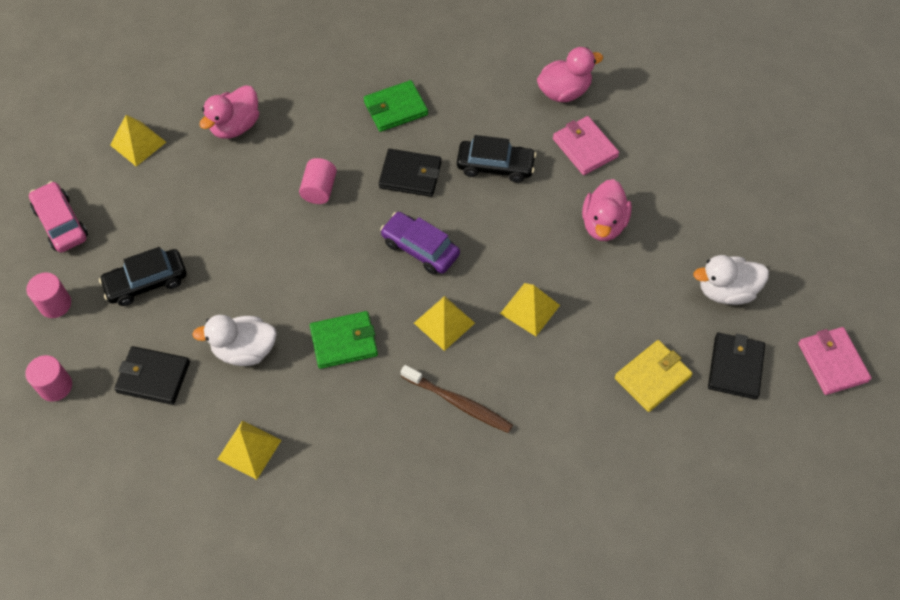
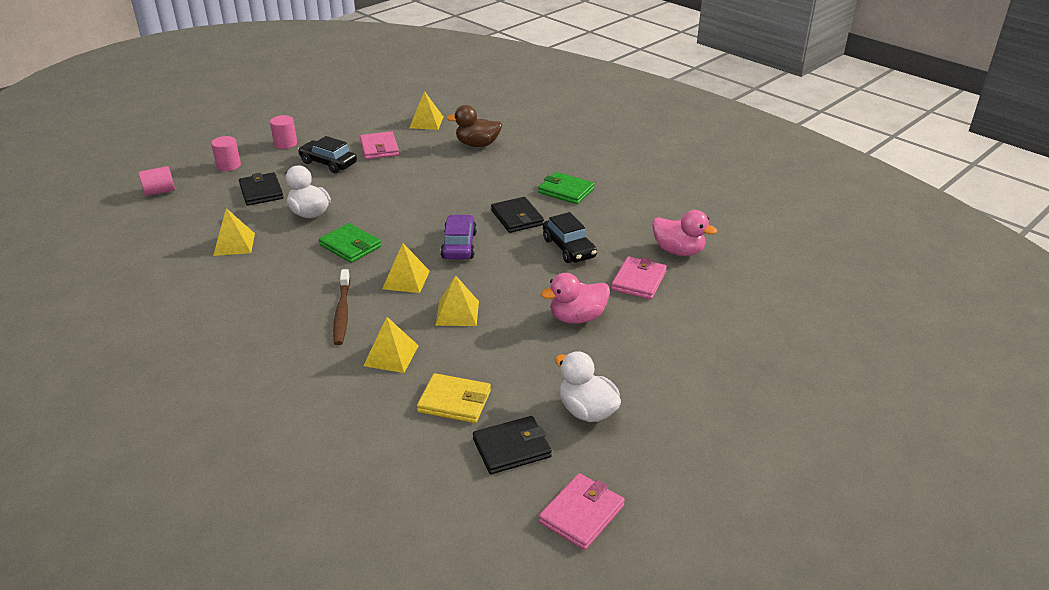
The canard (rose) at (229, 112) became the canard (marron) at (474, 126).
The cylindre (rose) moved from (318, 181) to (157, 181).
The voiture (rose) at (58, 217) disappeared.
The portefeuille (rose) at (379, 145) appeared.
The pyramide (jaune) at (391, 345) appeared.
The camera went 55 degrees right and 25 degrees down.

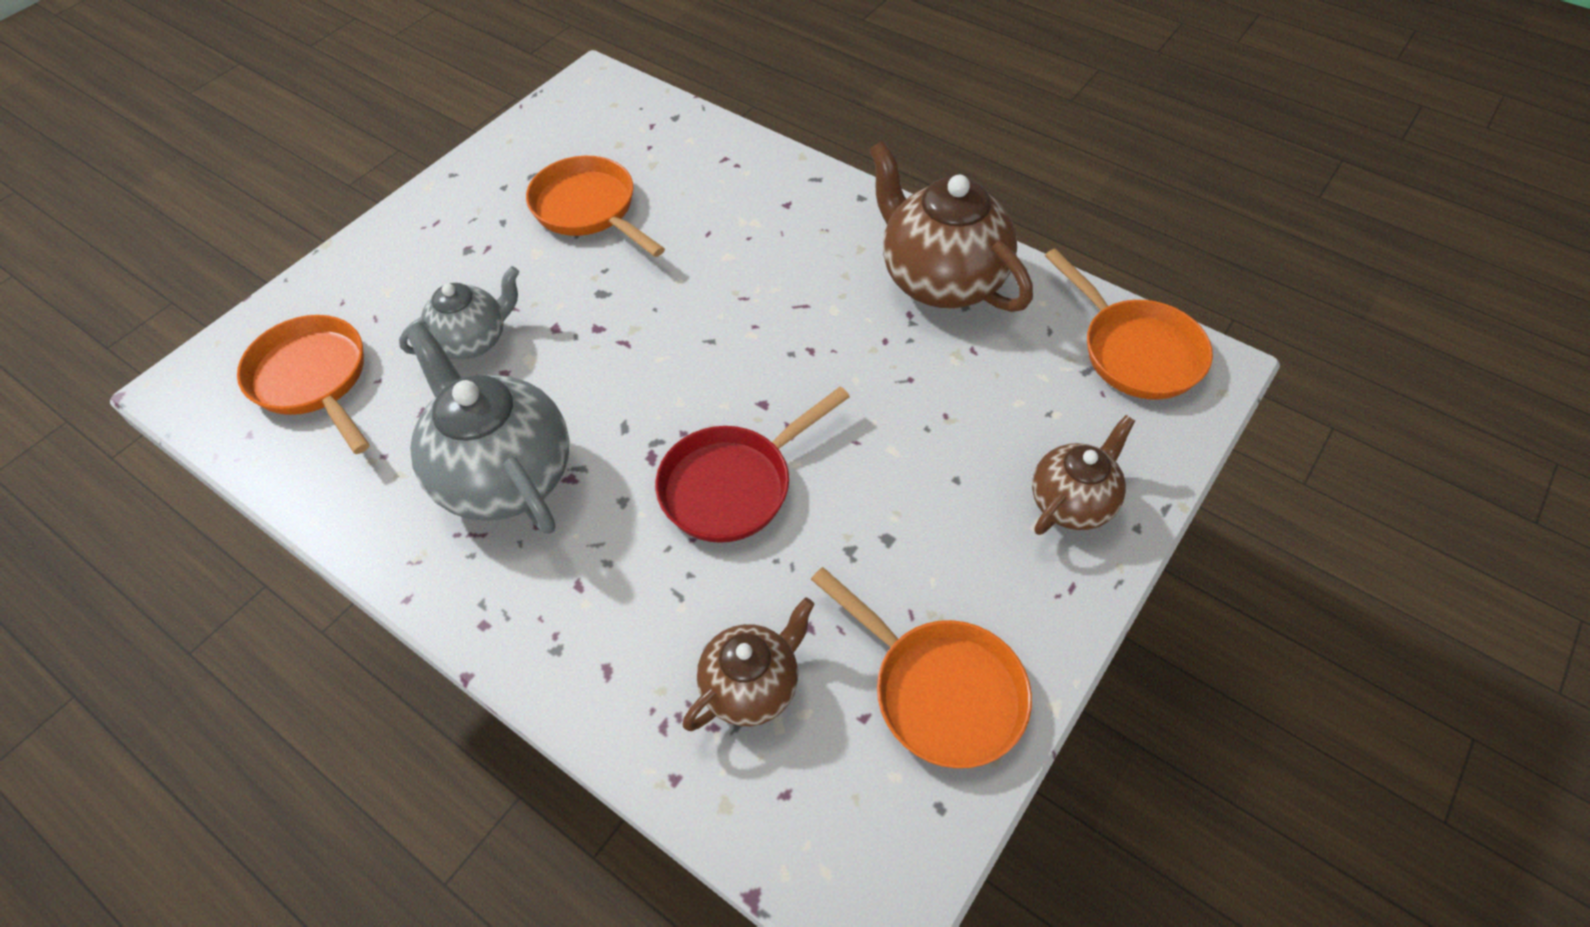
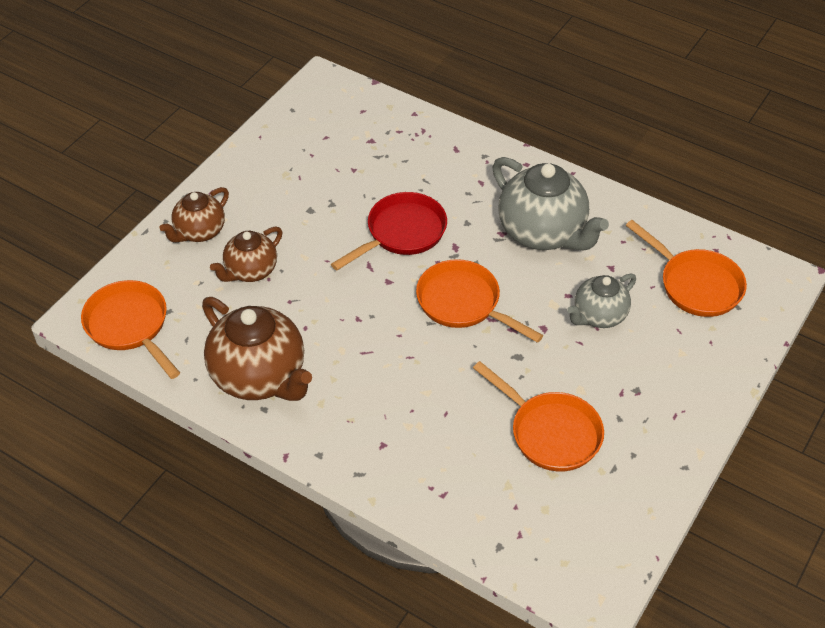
The poêle (orange) moved from (921, 667) to (480, 301).
The théière (marron) moved from (749, 664) to (246, 254).
The camera went 175 degrees right and 5 degrees down.

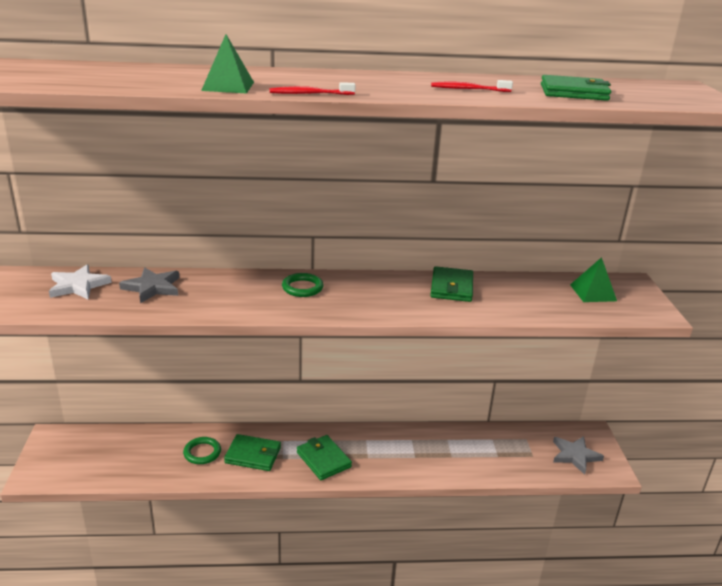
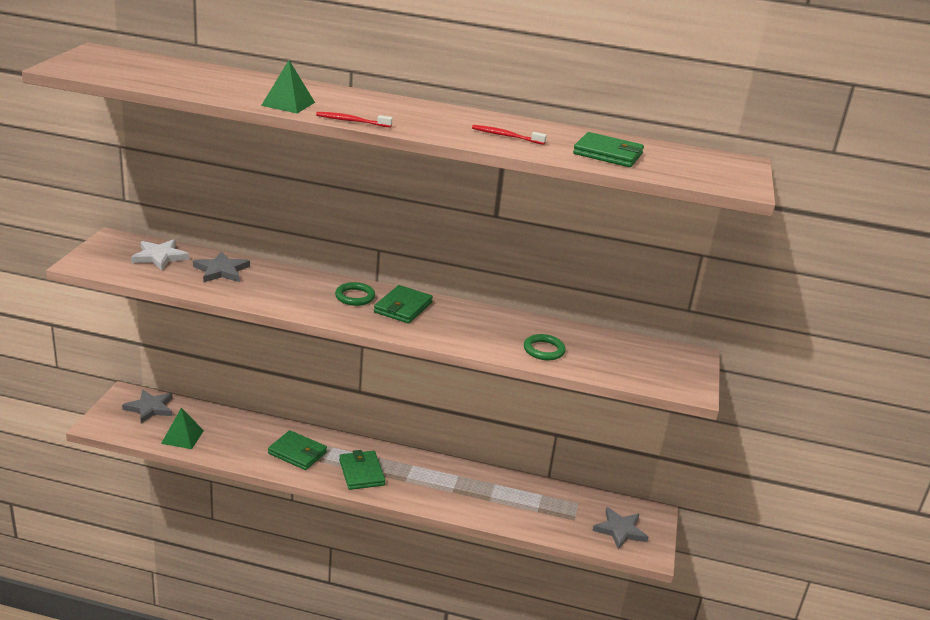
The pyramide (vert) moved from (593, 279) to (182, 428).
The portefeuille (vert) moved from (451, 284) to (403, 304).
The anneau (vert) moved from (202, 450) to (545, 347).
The étoile (gris) at (147, 406) appeared.
The camera went 15 degrees right and 0 degrees up.

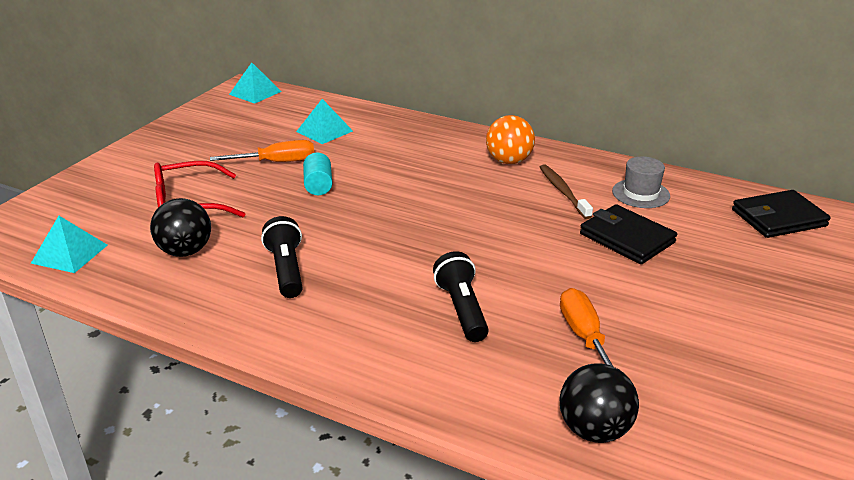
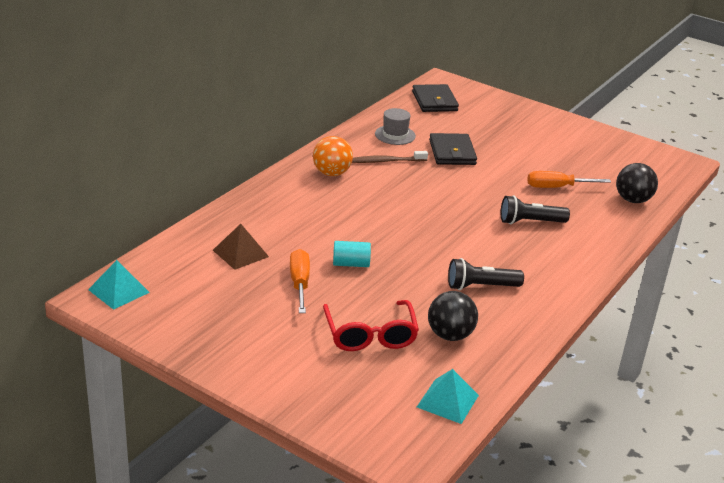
The pyramide (turquoise) at (324, 121) became the pyramide (marron) at (241, 247).
The portefeuille (noir) at (628, 234) turned 60 degrees counterclockwise.
The camera went 85 degrees left and 0 degrees up.

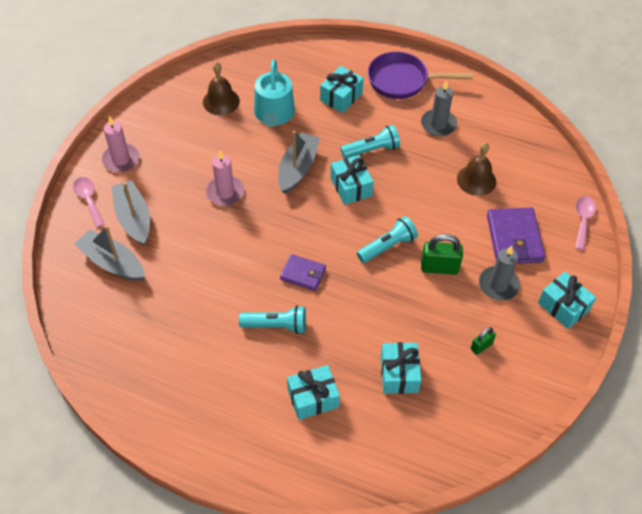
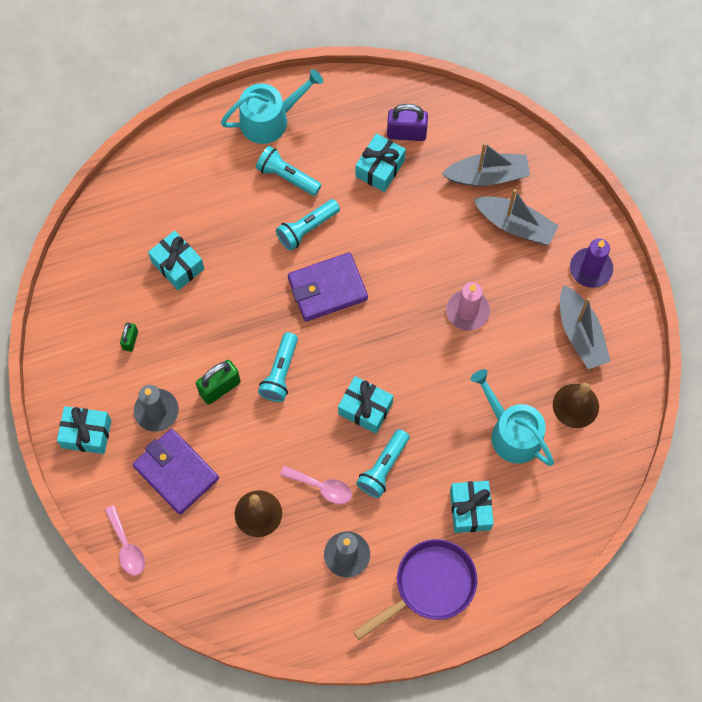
The bougie (rose) at (120, 144) became the bougie (violet) at (591, 263).
The bateau (gris) moved from (299, 162) to (585, 327).
The cuillère (rose) moved from (89, 202) to (316, 485).
The portefeuille (violet) at (303, 272) changed to 1.64 times the size.
The cadeau (turquoise) moved from (313, 392) to (380, 163).
The arrosoir (turquoise) at (272, 106) appeared.
The cadenas (violet) at (407, 122) appeared.
The lampe de poche (turquoise) at (288, 171) appeared.
The camera went 140 degrees right and 15 degrees up.

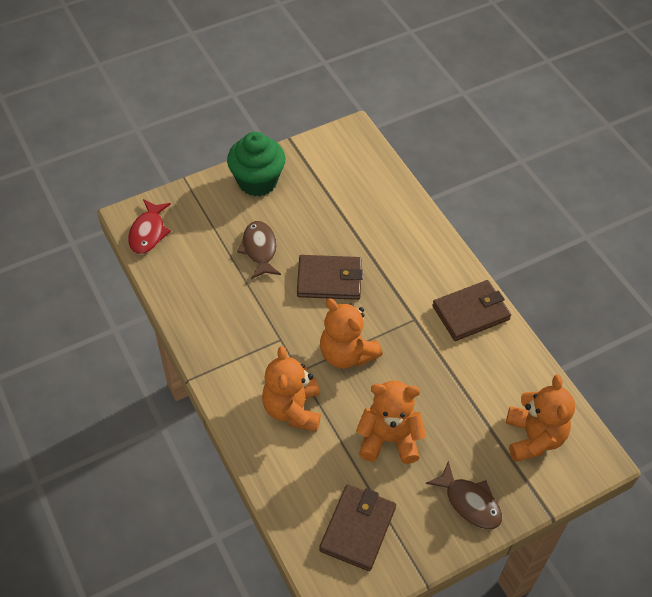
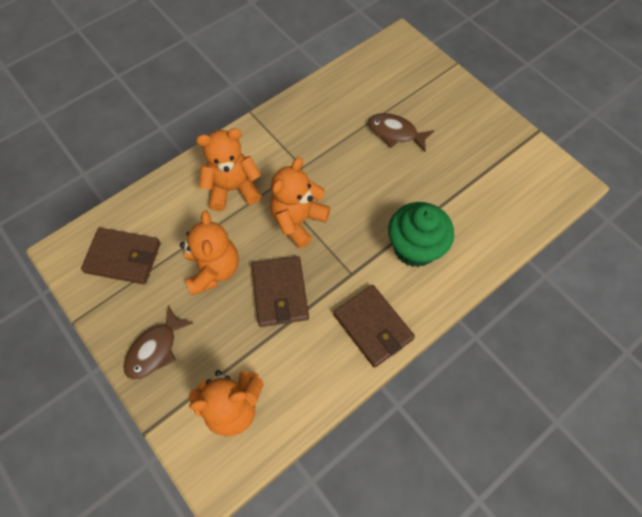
The muffin (vert) moved from (256, 164) to (421, 234).
The poisson (rouge) at (149, 226) disappeared.
The poisson (marron) at (259, 250) turned 135 degrees counterclockwise.
The portefeuille (marron) moved from (330, 277) to (280, 291).
The camera went 80 degrees right and 10 degrees up.

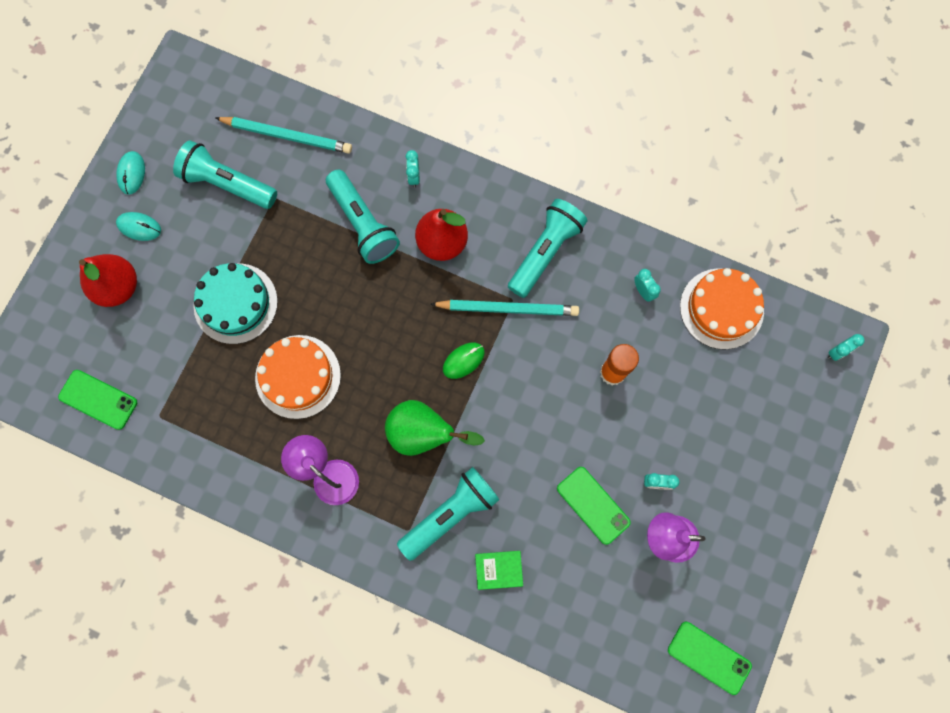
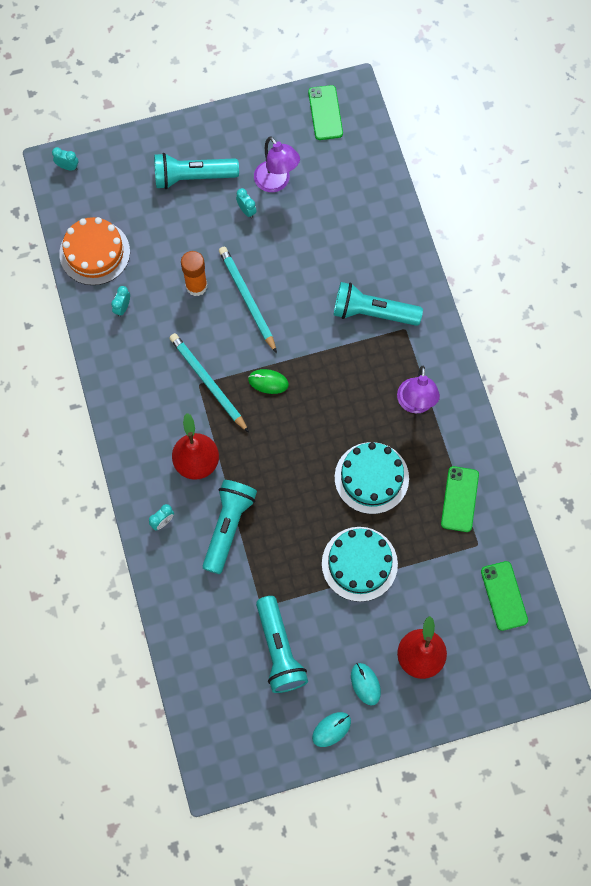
The crayon (turquoise) moved from (284, 135) to (248, 300).
The lampe de poche (turquoise) moved from (548, 248) to (196, 171).
The gâteau (orange) at (298, 377) became the gâteau (turquoise) at (372, 478).
The poire (vert) at (435, 428) disappeared.
The téléphone (vert) moved from (594, 506) to (460, 499).
The livre (vert) at (499, 570) disappeared.
The camera went 130 degrees left and 5 degrees down.

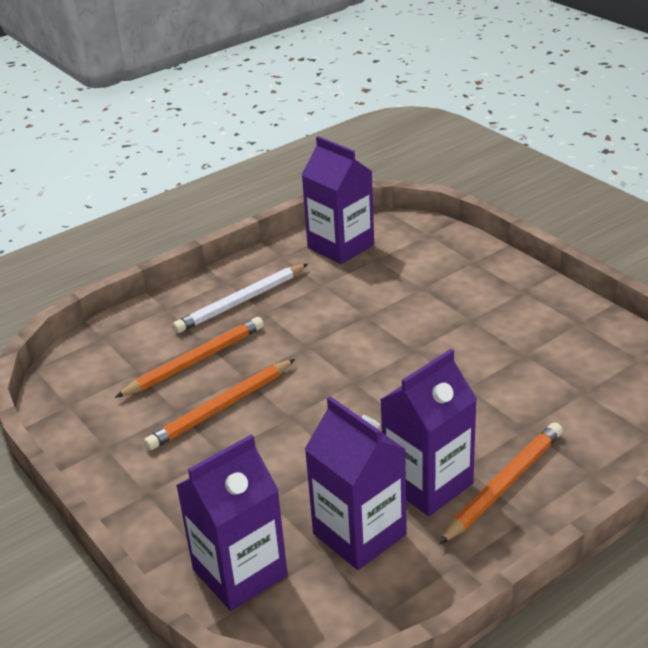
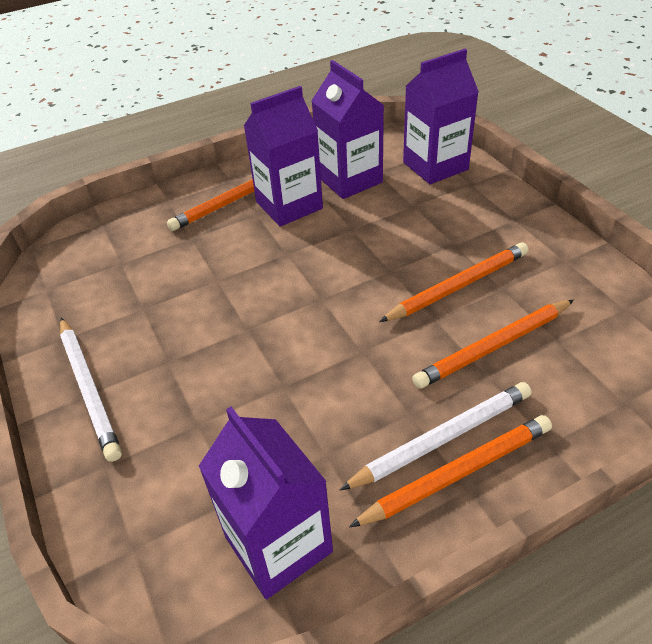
The crayon (blanc) at (91, 390) appeared.
The crayon (orange) at (450, 471) appeared.
The camera went 170 degrees left and 10 degrees up.

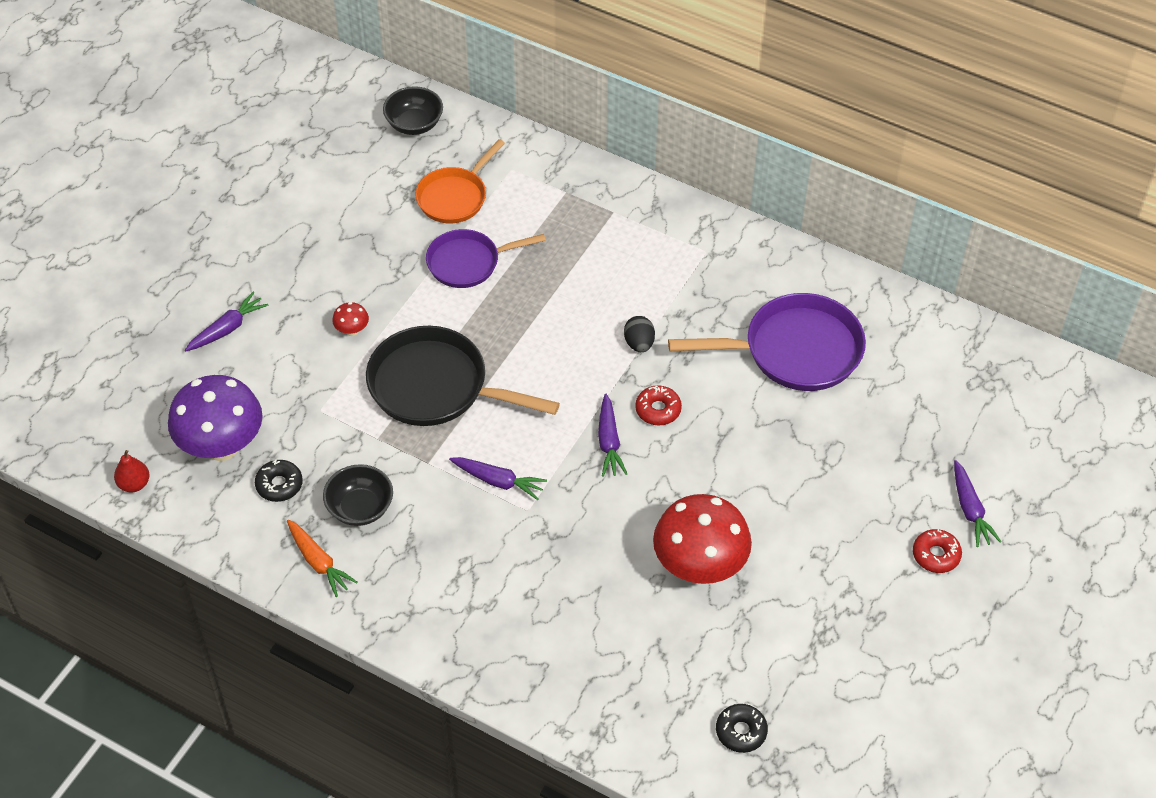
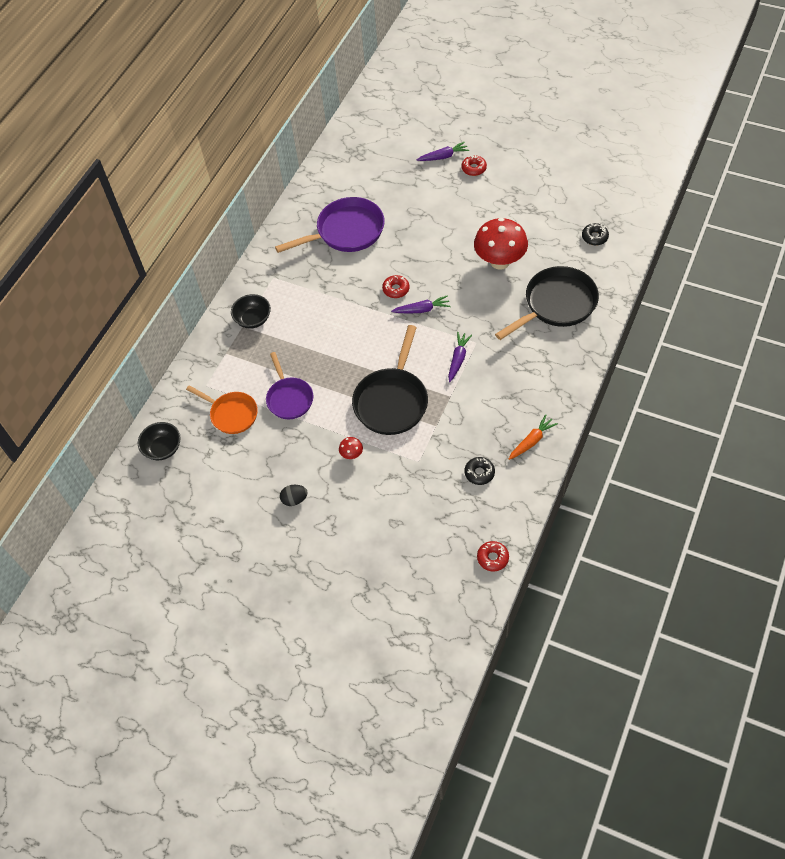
The carotte (violet) at (226, 321) disappeared.
The poêle (violet) at (767, 342) turned 75 degrees clockwise.
The œuf (noir) moved from (639, 334) to (293, 495).
The champignon (violet) at (215, 418) disappeared.
The poire (rouge) at (131, 471) was replaced by the beignet (rouge) at (493, 556).
The bol (noir) moved from (358, 495) to (251, 311).
The poêle (noir) at (547, 303) appeared.
The camera went 90 degrees left and 5 degrees up.

